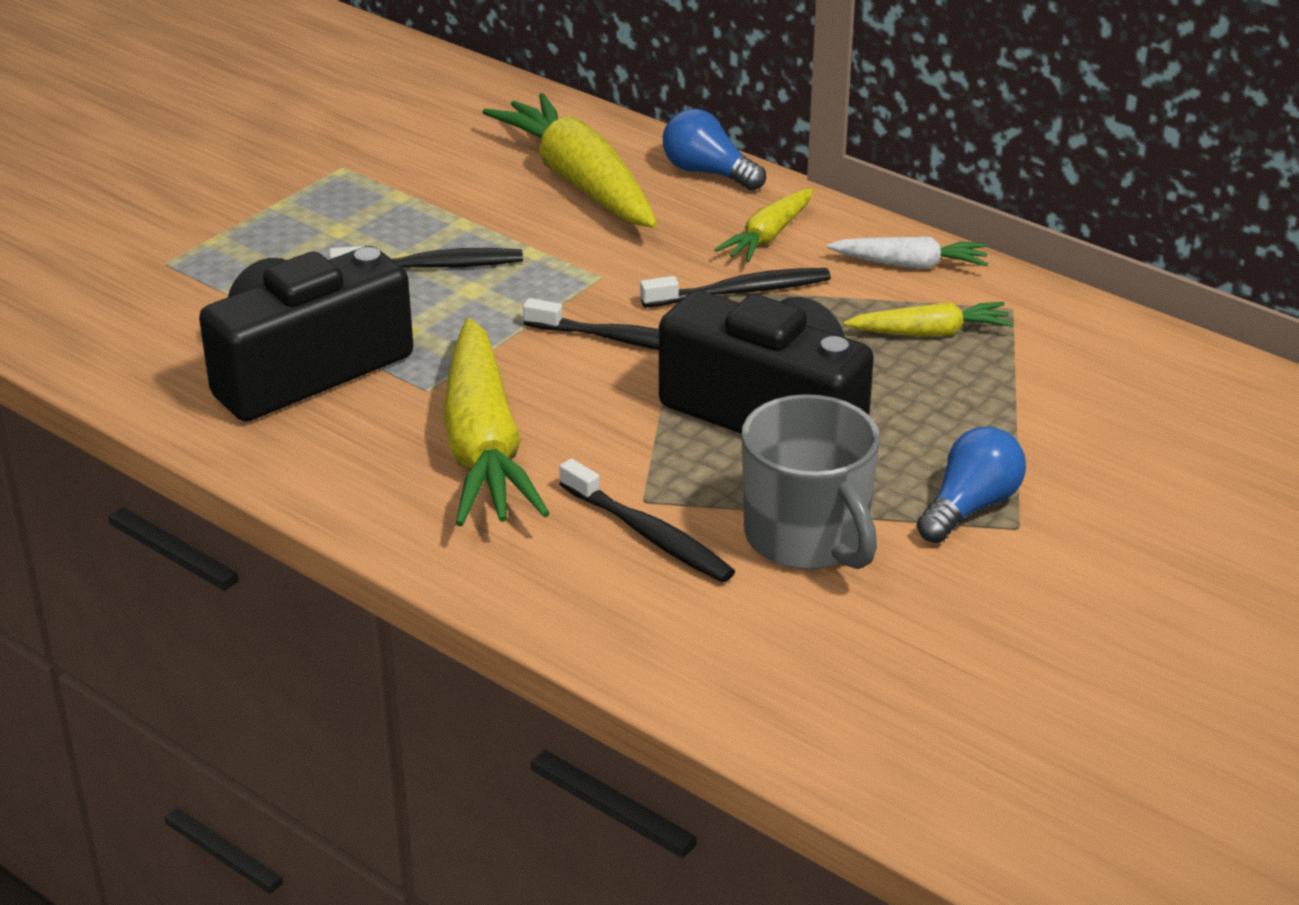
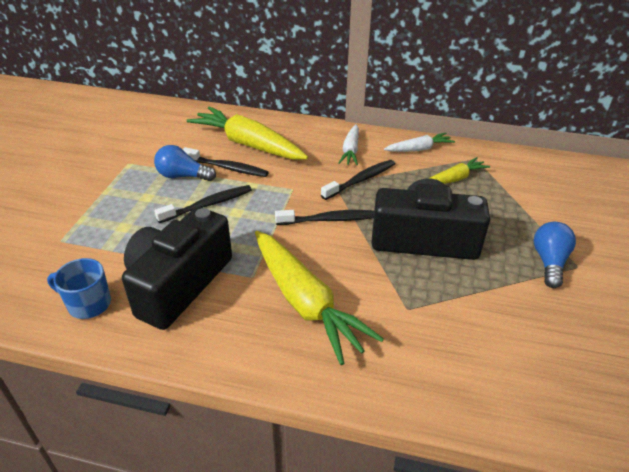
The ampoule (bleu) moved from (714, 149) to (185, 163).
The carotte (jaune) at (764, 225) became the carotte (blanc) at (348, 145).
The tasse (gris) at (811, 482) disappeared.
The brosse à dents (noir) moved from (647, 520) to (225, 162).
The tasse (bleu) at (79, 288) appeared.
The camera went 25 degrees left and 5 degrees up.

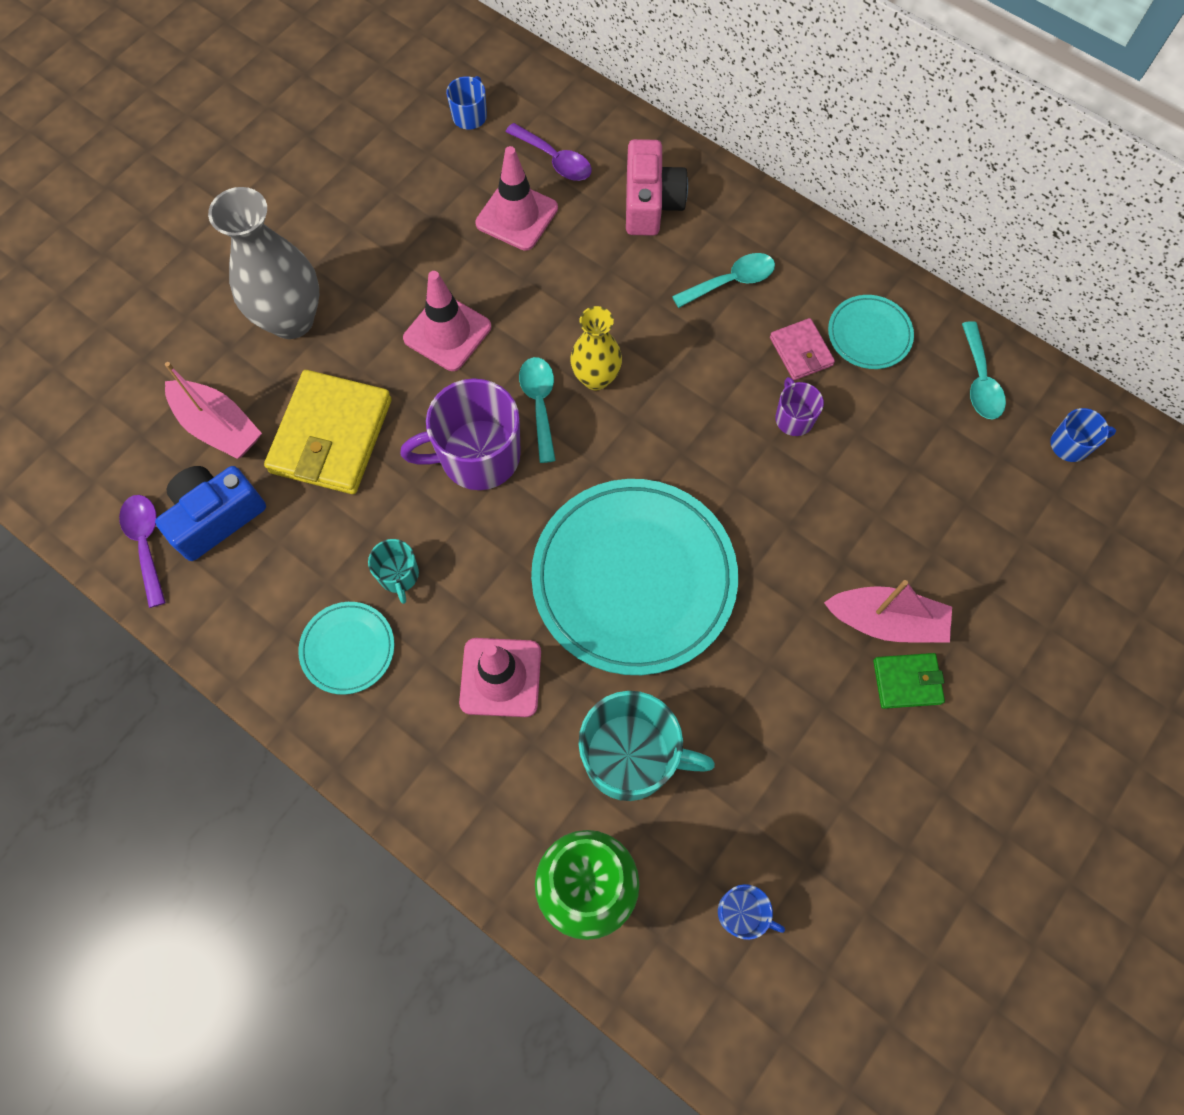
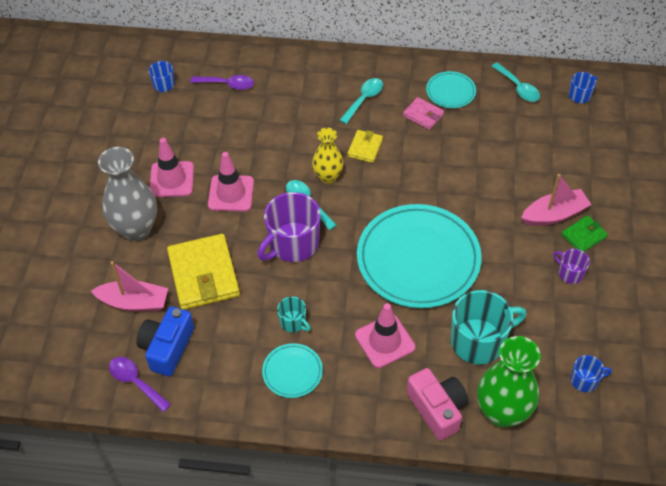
The appareil photo (rose) moved from (657, 187) to (437, 404).
The cône de chantier (rose) moved from (516, 198) to (172, 167).
The tasse (violet) moved from (799, 406) to (572, 266).
The portefeuille (jaune) at (365, 146) appeared.
The camera went 30 degrees left and 15 degrees down.

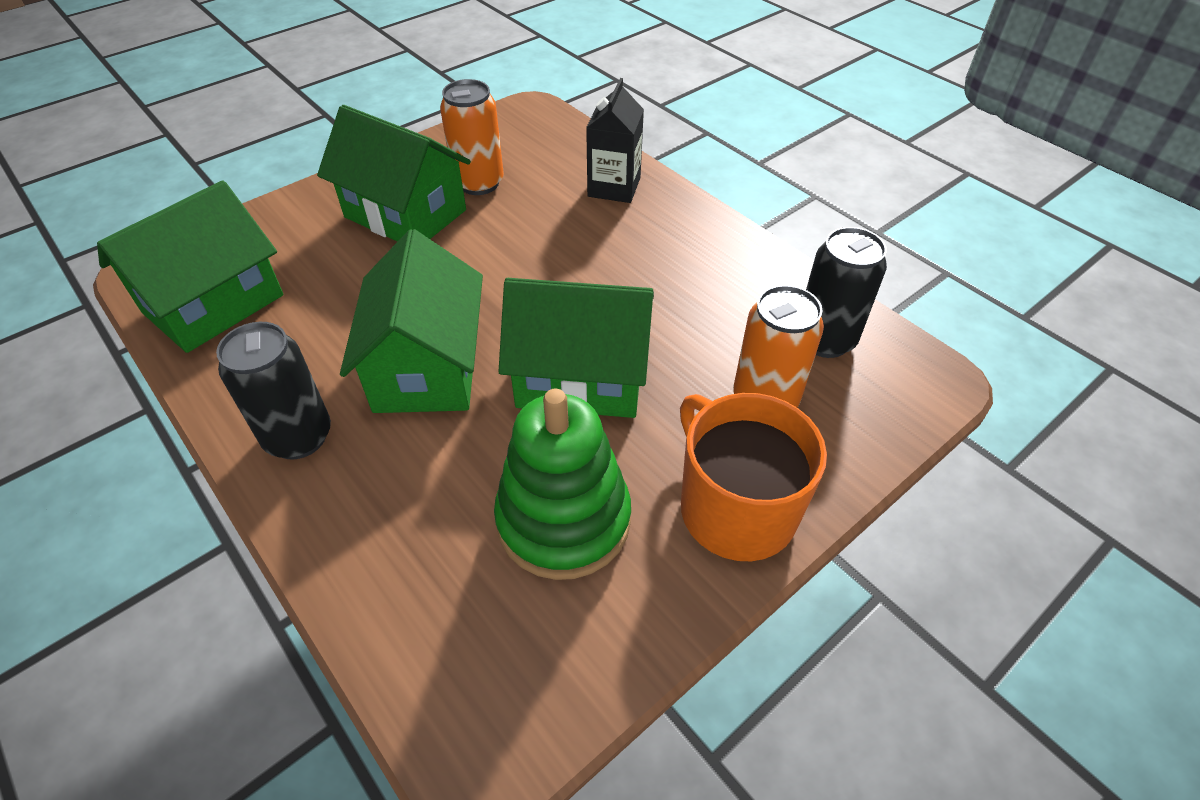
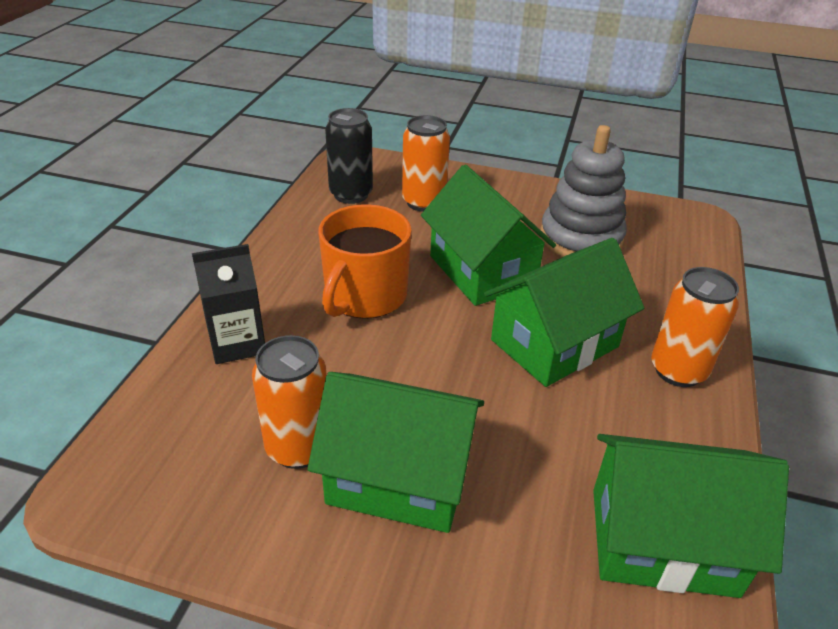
The maison (vert) at (394, 173) turned 75 degrees counterclockwise.
The canette (noir) at (273, 391) became the canette (orange) at (695, 327).
The jouet à empiler (vert) at (562, 484) became the jouet à empiler (gris) at (583, 191).
The tasse (orange) moved from (753, 477) to (365, 261).
The camera went 125 degrees left and 10 degrees down.

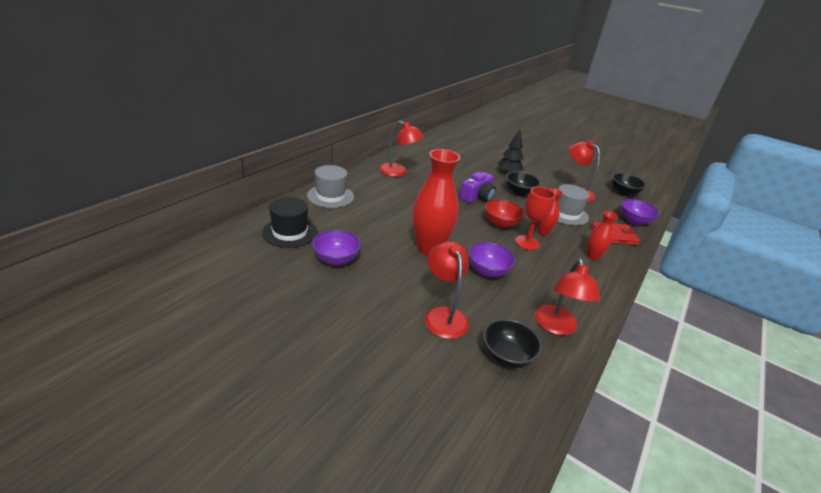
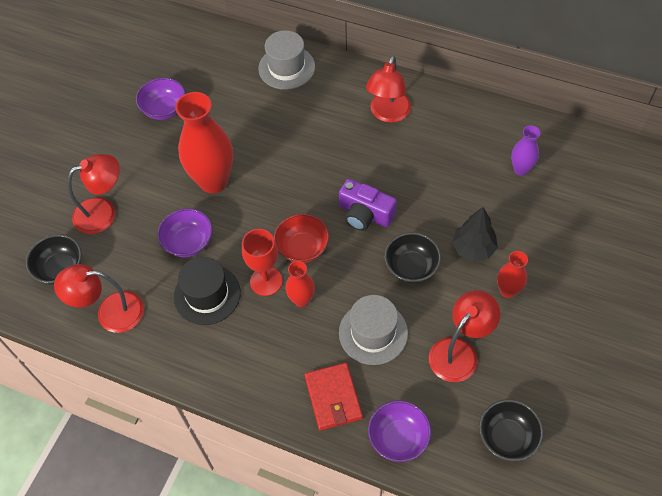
The chapeau (noir) moved from (289, 222) to (207, 291).
The vase (rouge) moved from (602, 235) to (512, 274).
The vase (violet) at (525, 150) appeared.
The camera went 85 degrees right and 25 degrees up.

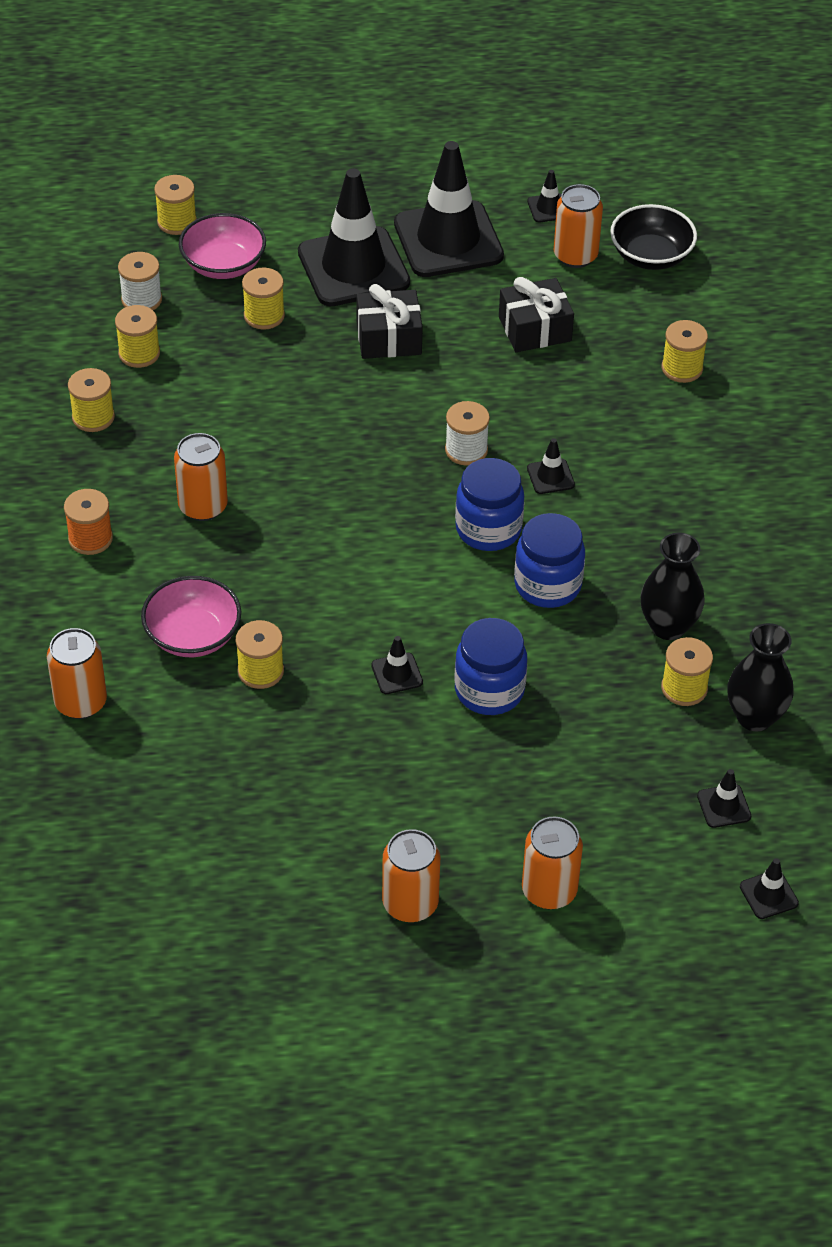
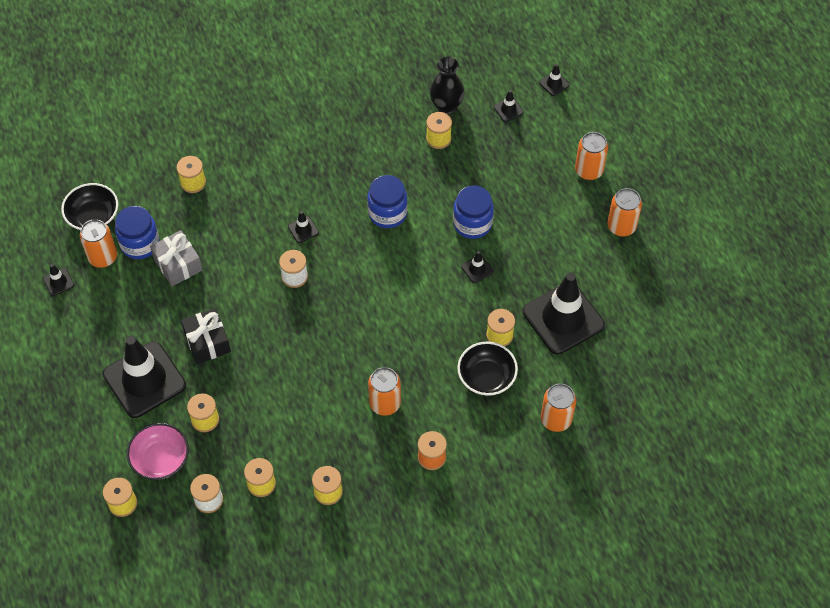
The cône de chantier (noir) moved from (449, 209) to (564, 314).
The cadeau (noir) at (536, 314) became the cadeau (gris) at (176, 258).
The bocal (bleu) moved from (489, 504) to (137, 232).
The vase (noir) at (673, 586) disappeared.
The bol (rose) at (191, 616) became the bol (noir) at (487, 368).
The camera went 105 degrees left and 10 degrees up.

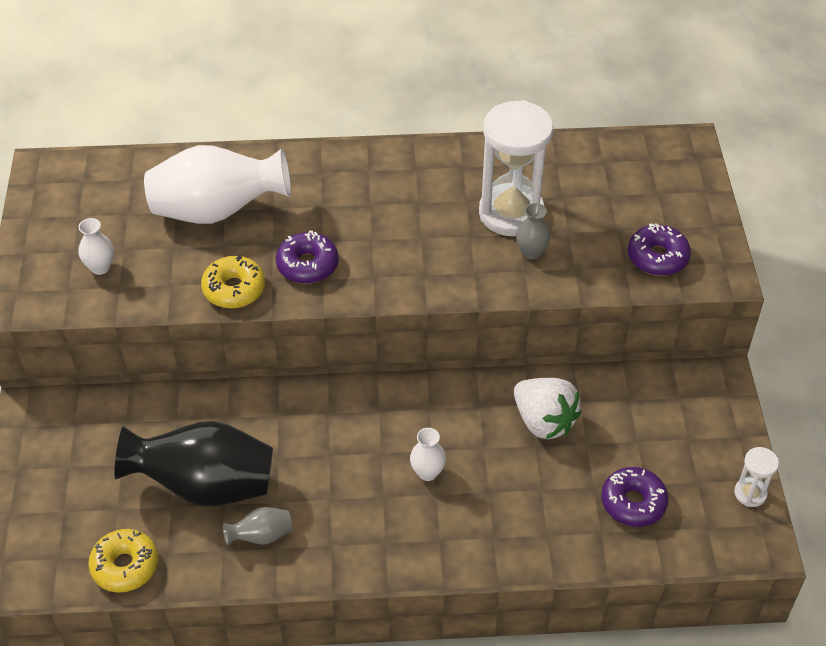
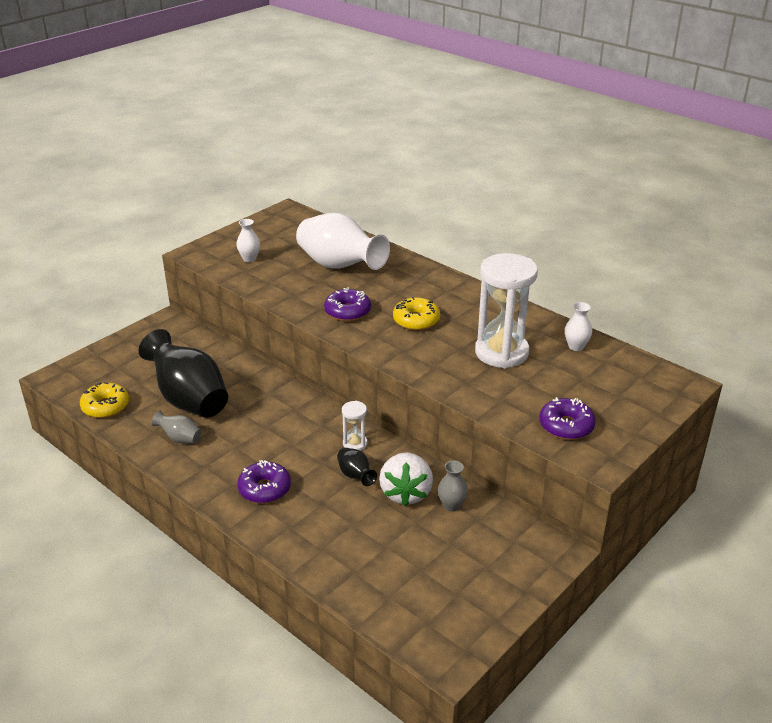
The vase (gris) moved from (533, 231) to (453, 486).
The beignet (jaune) moved from (233, 282) to (416, 314).
The vase (blanc) moved from (428, 454) to (578, 326).
The sablier (blanc) moved from (756, 477) to (354, 426).
The beignet (violet) moved from (635, 497) to (264, 481).
The vase (noir) at (357, 467) appeared.
The camera went 45 degrees right and 15 degrees down.

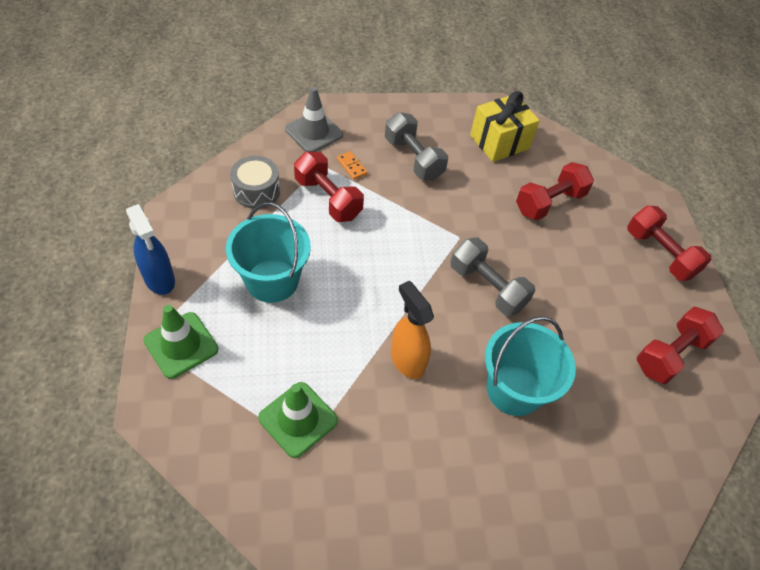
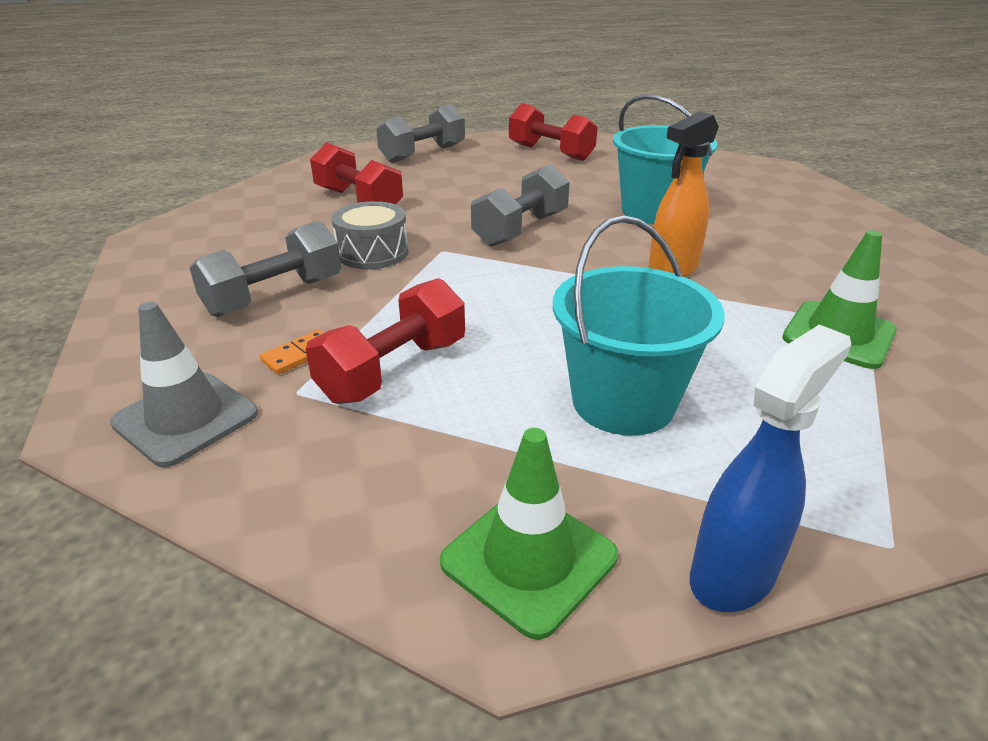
The cadeau (jaune) at (505, 126) disappeared.
The tambour (gris) moved from (255, 182) to (370, 235).
The haltère (rouge) at (669, 243) became the haltère (gris) at (420, 133).
The cône de chantier (vert) moved from (181, 342) to (529, 534).
The camera went 95 degrees left and 20 degrees down.

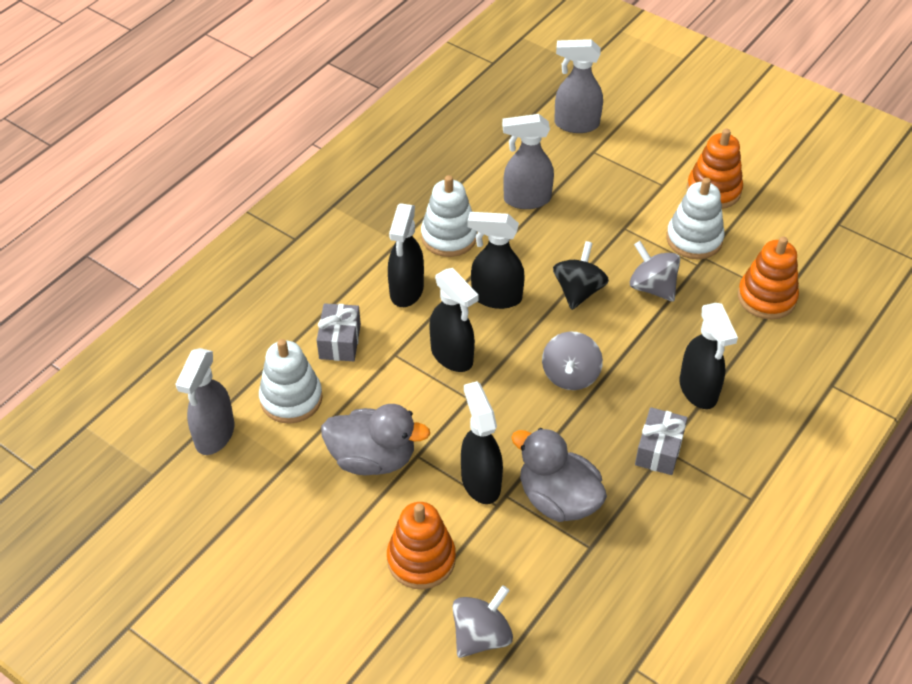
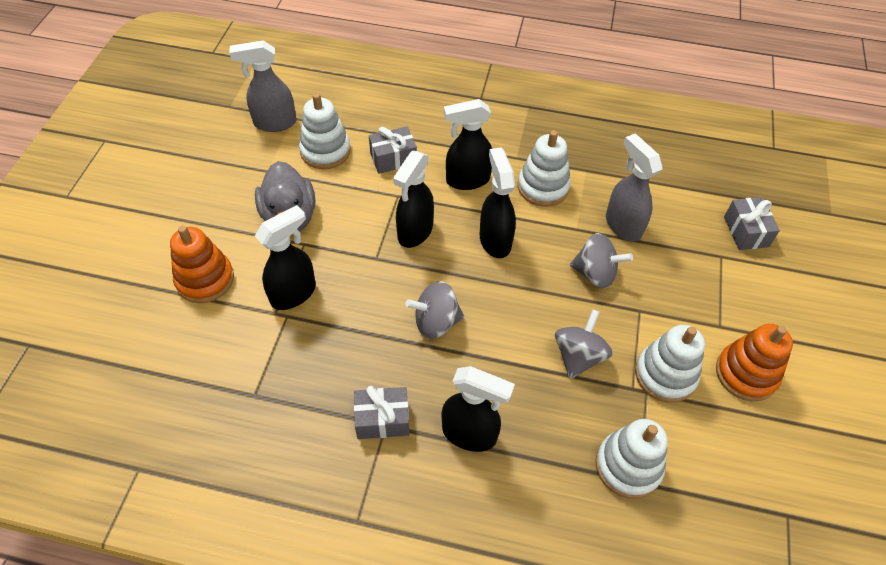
The vaporisateur (gris) at (578, 86) was replaced by the cadeau (gris) at (752, 223).
The jouet à empiler (orange) at (768, 278) became the jouet à empiler (blanc) at (631, 459).
The toupie (noir) at (581, 275) disappeared.
The vaporisateur (noir) at (709, 356) turned 120 degrees counterclockwise.
The canard (gris) at (559, 475) disappeared.
The toupie (gris) moved from (482, 621) to (601, 261).
The camera went 65 degrees right and 5 degrees up.

